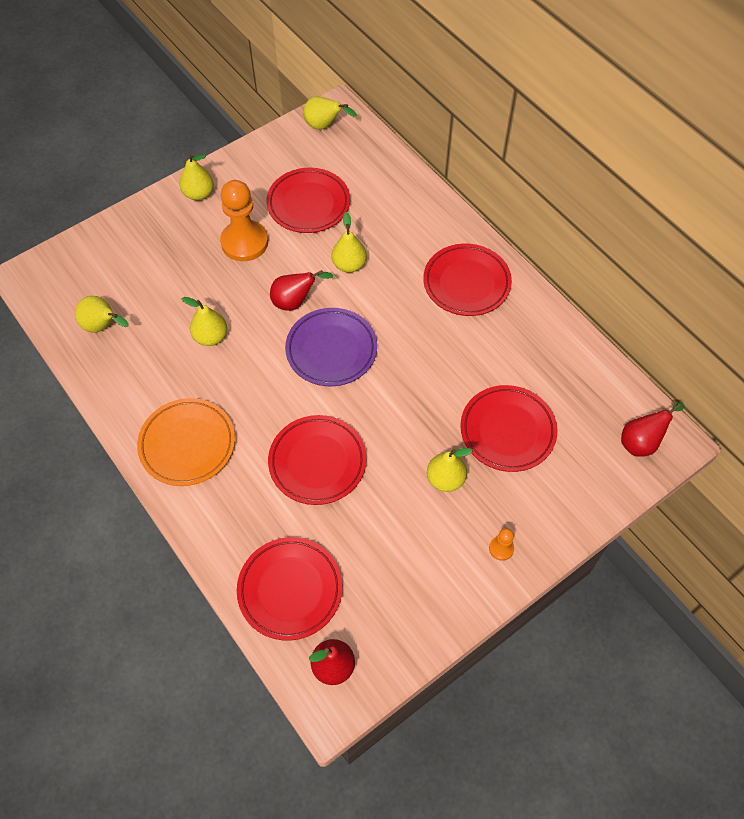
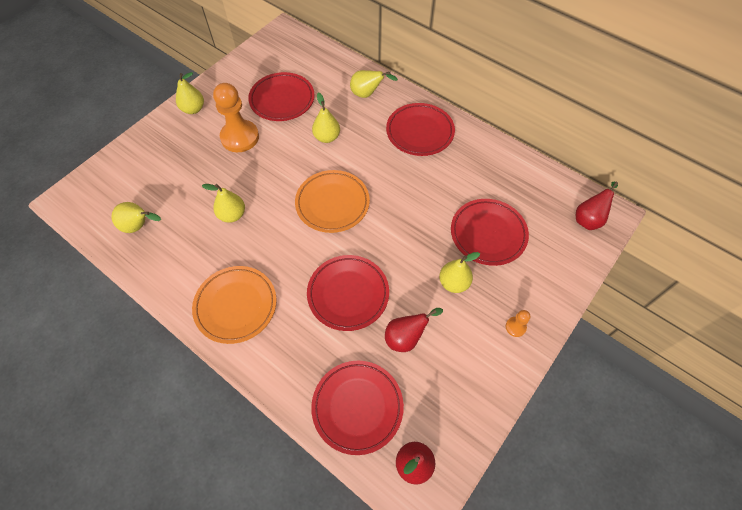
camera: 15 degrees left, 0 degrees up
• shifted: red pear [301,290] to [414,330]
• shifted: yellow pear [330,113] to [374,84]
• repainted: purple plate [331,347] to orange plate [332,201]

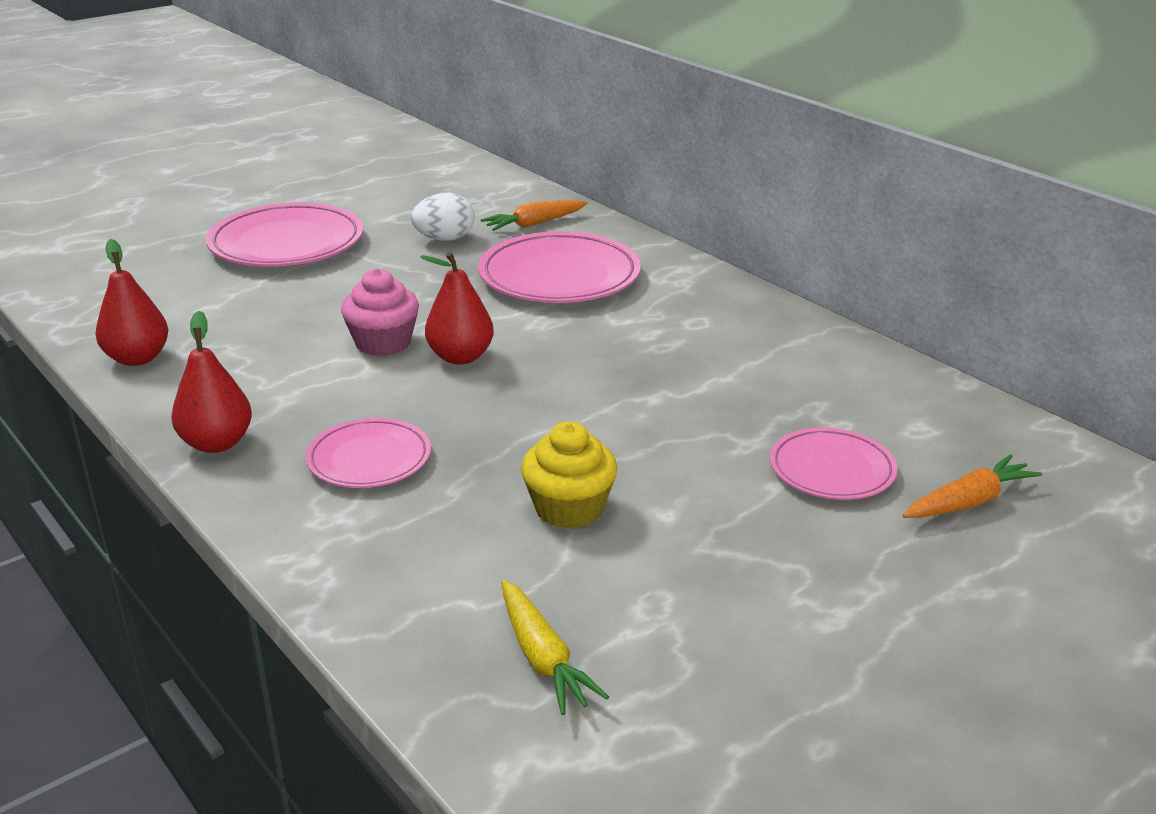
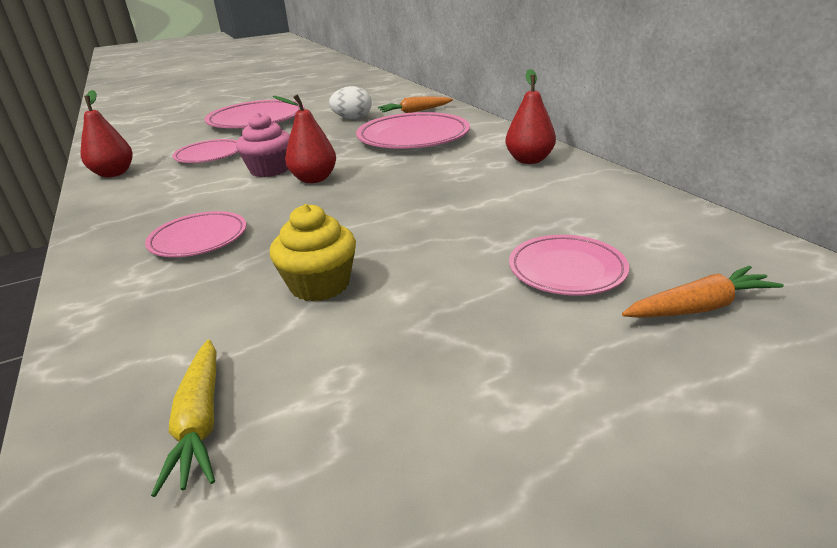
camera: 15 degrees right, 0 degrees up
• new: pink plate [205,151]
• shifted: red pear [211,382] to [530,116]

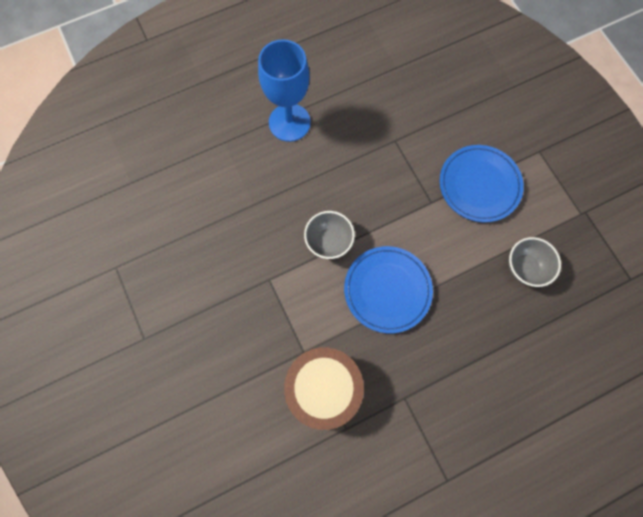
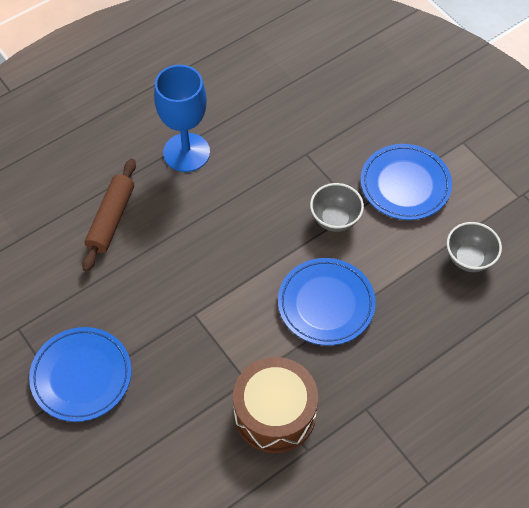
camera: 10 degrees left, 15 degrees down
• new: blue plate [80,374]
• new: brown rolling pin [109,215]
• shifted: grey bowl [329,235] to [337,207]

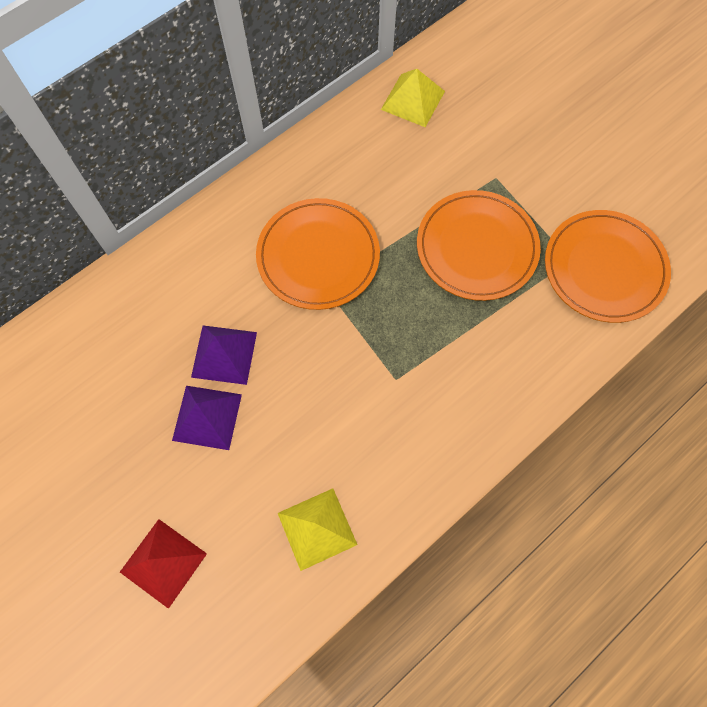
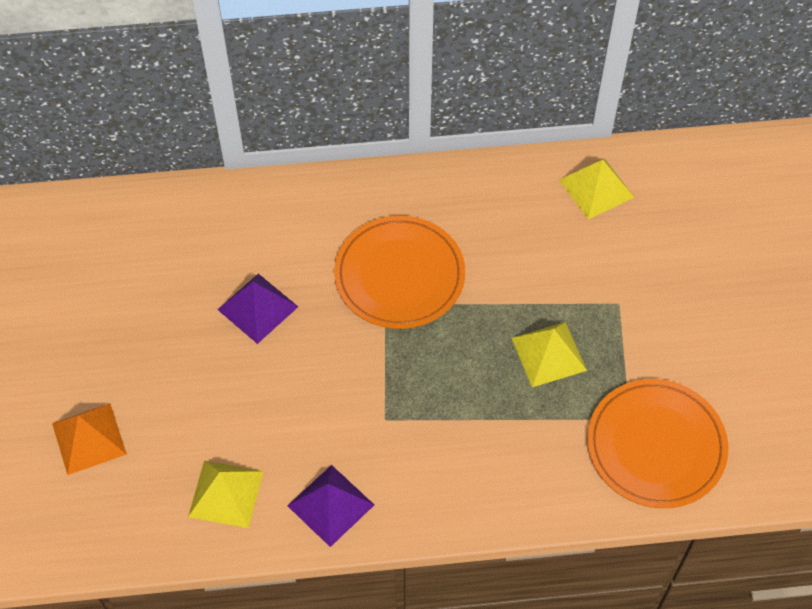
camera: 35 degrees right, 10 degrees down
• shifted: purple pyramid [207,418] to [330,506]
• swapped: orange plate [479,245] to yellow pyramid [549,354]
• repainted: red pyramid [163,564] to orange pyramid [89,439]

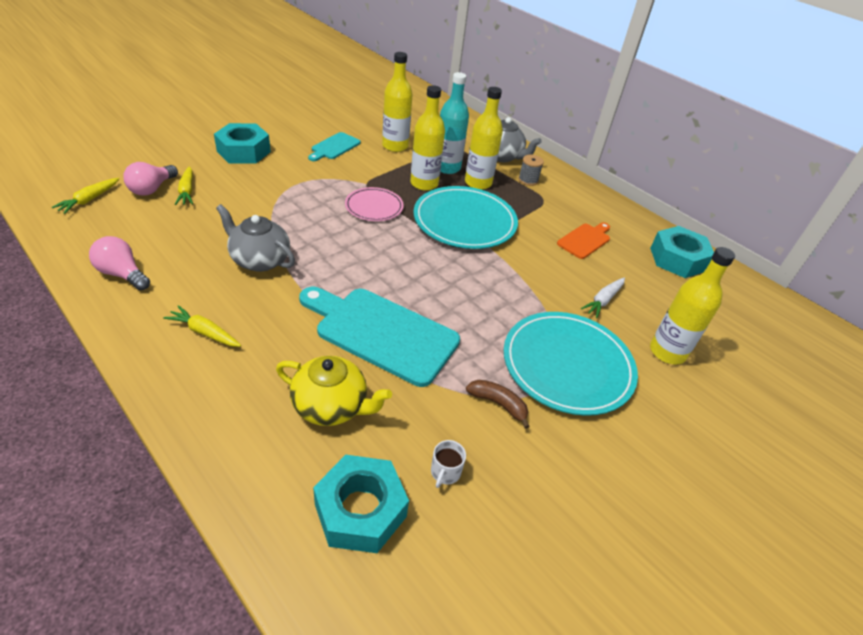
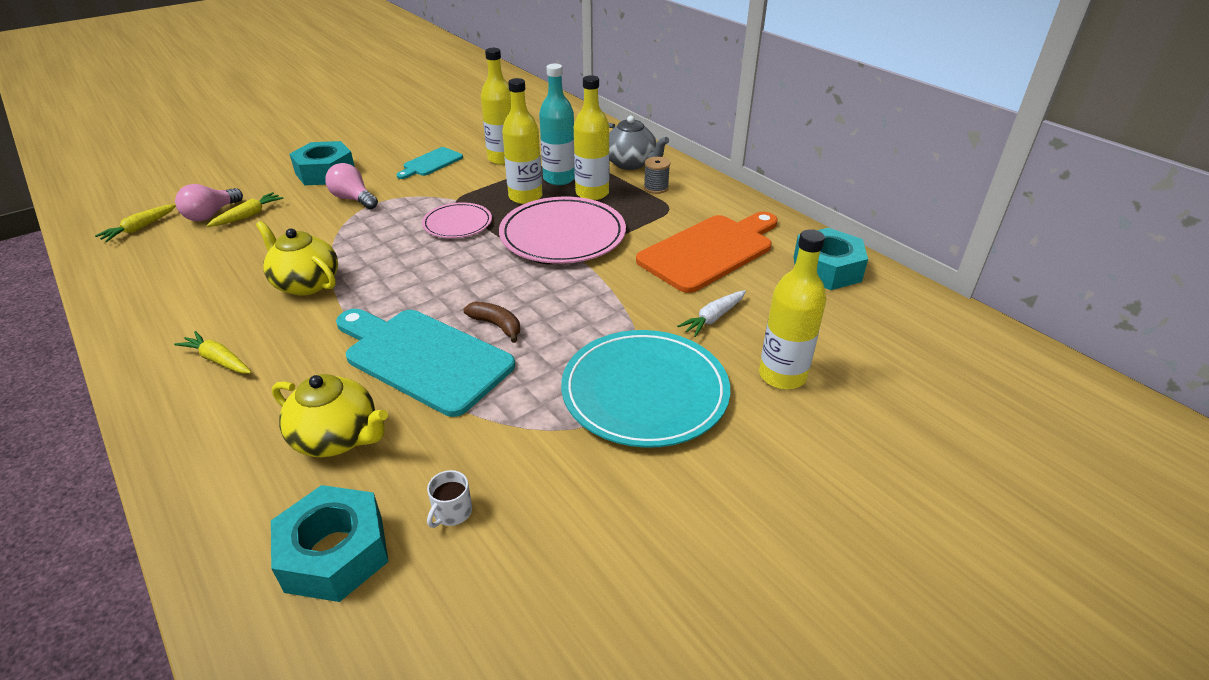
camera: 10 degrees right, 5 degrees down
• shifted: pink light bulb [119,263] to [351,186]
• shifted: brown banana [498,404] to [492,322]
• repainted: grey teapot [255,238] to yellow teapot [297,258]
• repainted: turquoise plate [466,217] to pink plate [562,230]
• rotated: yellow carrot [184,185] = [245,209] 135 degrees counterclockwise
• scaled: orange cutting board [583,240] = [707,252] x1.93

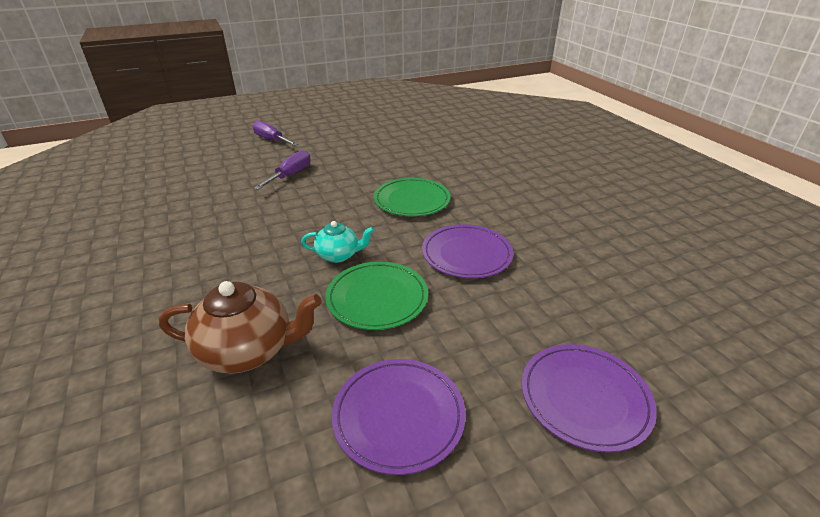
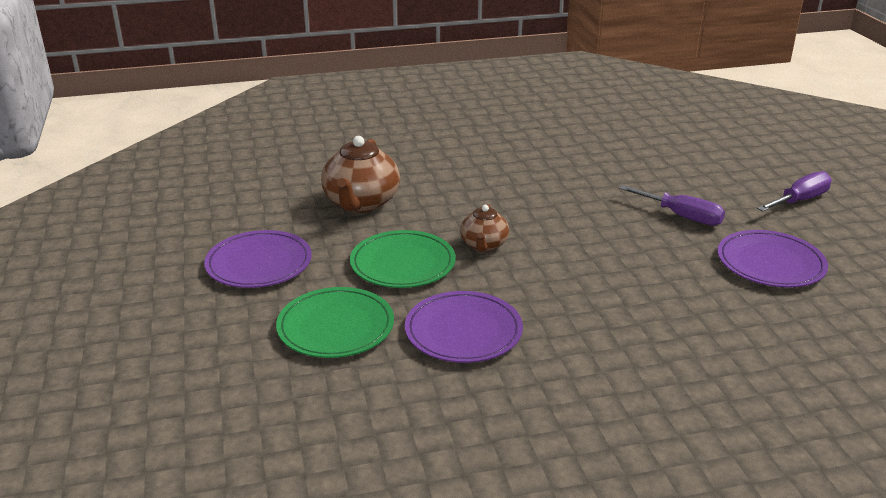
camera: 100 degrees right, 5 degrees down
• shifted: green plate [412,197] to [335,322]
• shifted: purple plate [589,398] to [773,259]
• repainted: turquoise teapot [337,242] to brown teapot [484,228]

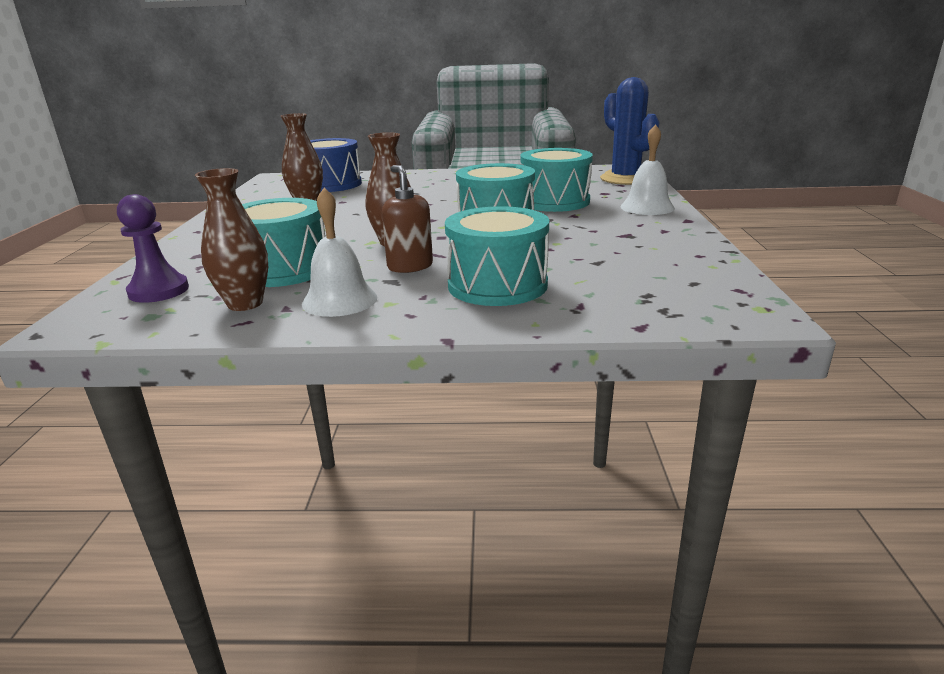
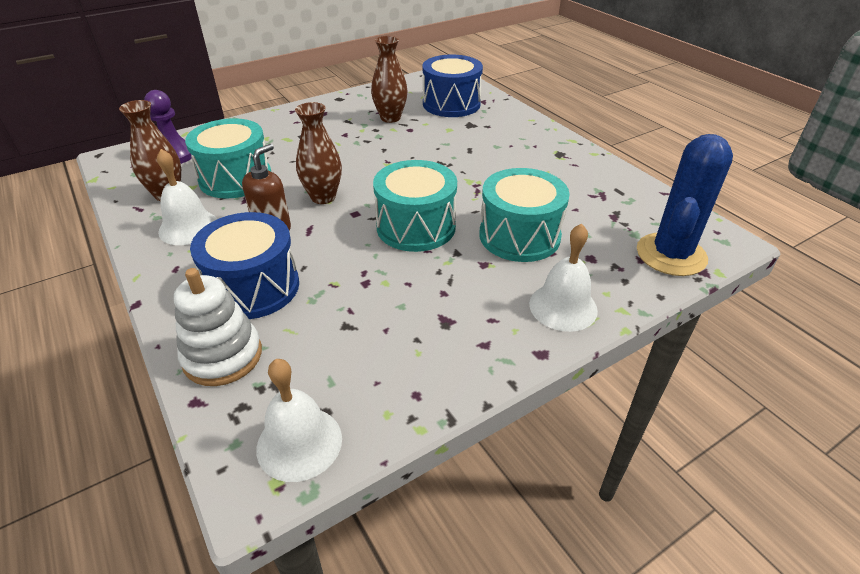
camera: 55 degrees right, 15 degrees up
• new: white stacking toy [218,327]
• new: white bell [299,420]
• repainted: turquoise drum [497,256] to blue drum [244,265]

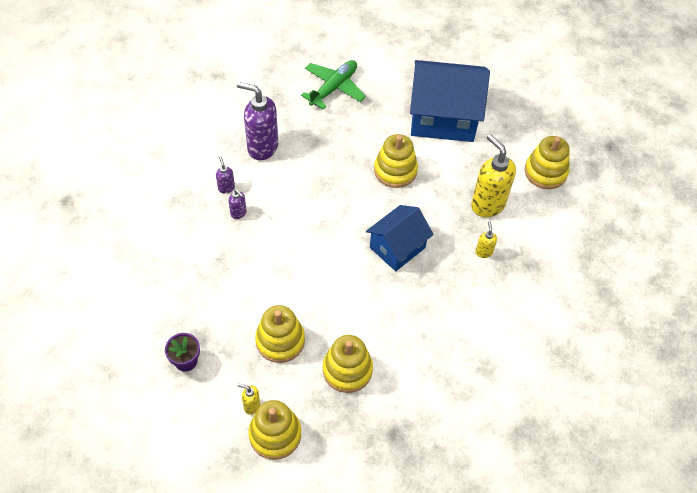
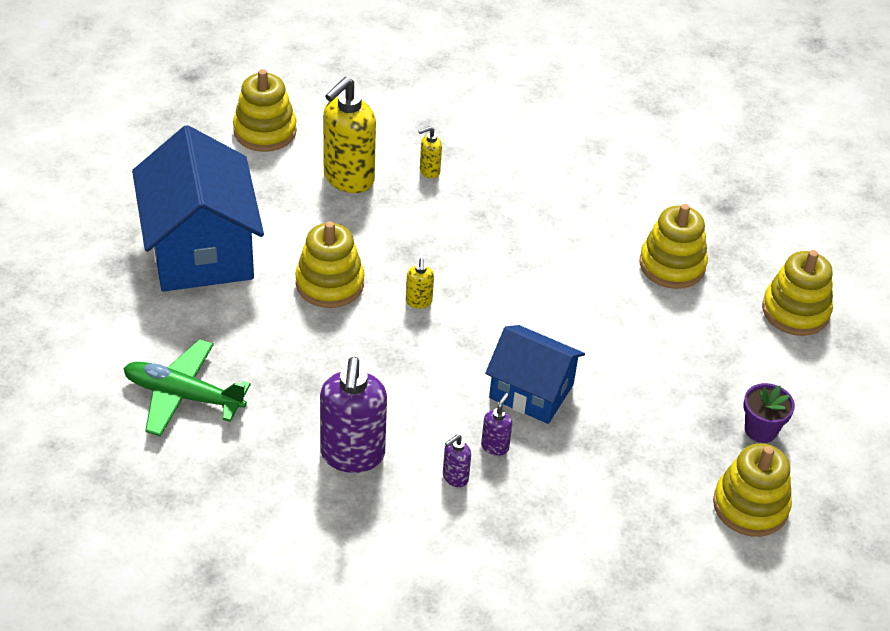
camera: 110 degrees left, 10 degrees down
• shifted: yellow soap dispenser [249,399] to [420,283]
• shifted: yellow stacking toy [280,334] to [752,490]
• shifted: blue house [400,238] to [535,374]

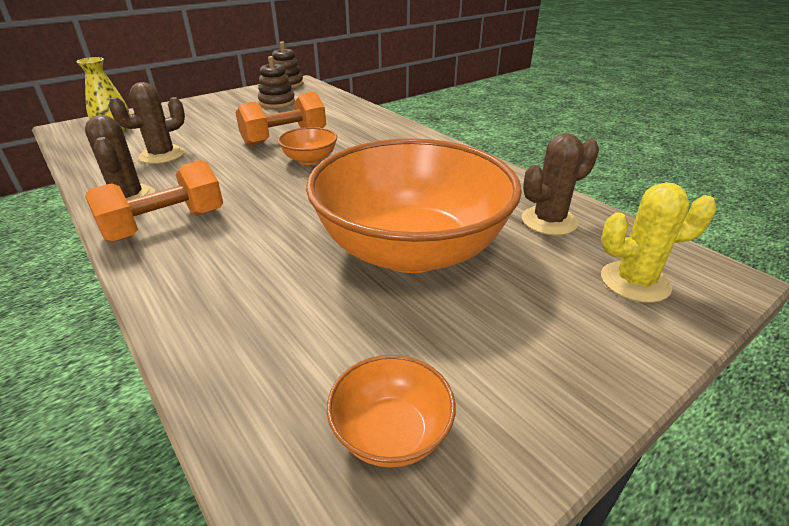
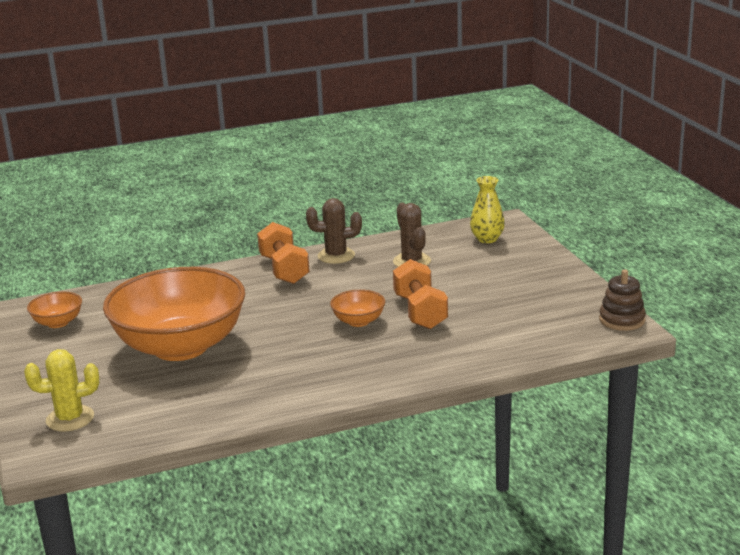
camera: 110 degrees right, 10 degrees down
• gone: brown stacking toy [276,82]
• gone: brown cactus [560,184]
• rotated: yellow cactus [659,242] = [61,390] 60 degrees clockwise

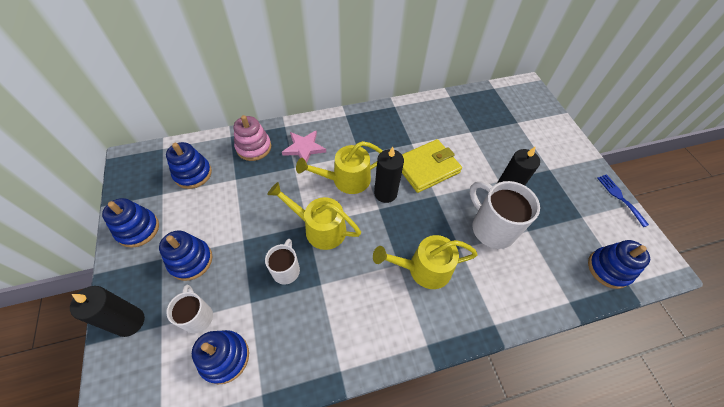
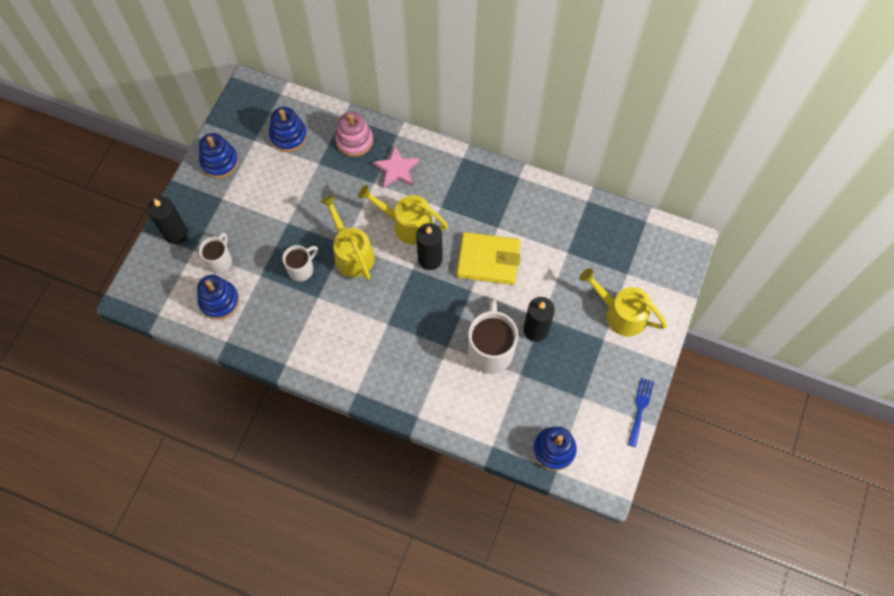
camera: 40 degrees right, 10 degrees up
• gone: blue stacking toy [186,255]
• shifted: yellow watering can [425,262] to [623,302]

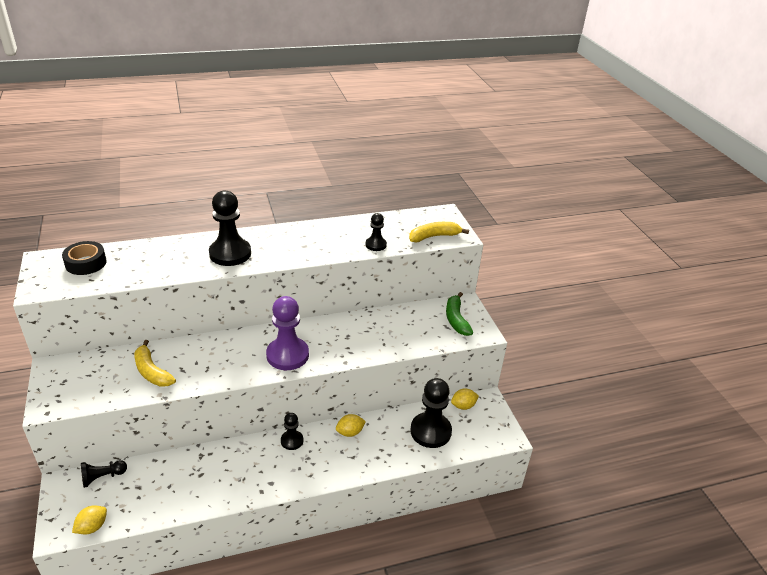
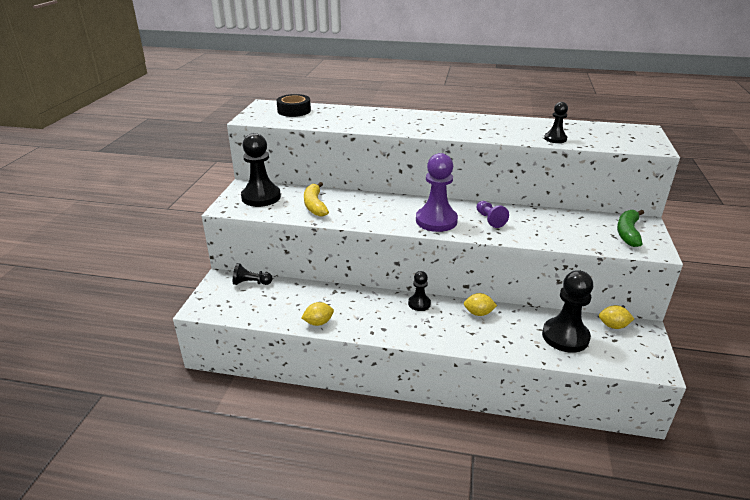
camera: 30 degrees right, 5 degrees down
• gone: yellow banana [439,232]
• new: purple pawn [492,214]
• shifted: yellow lemon [89,520] to [317,314]
• shifted: black pawn [230,228] to [261,170]

